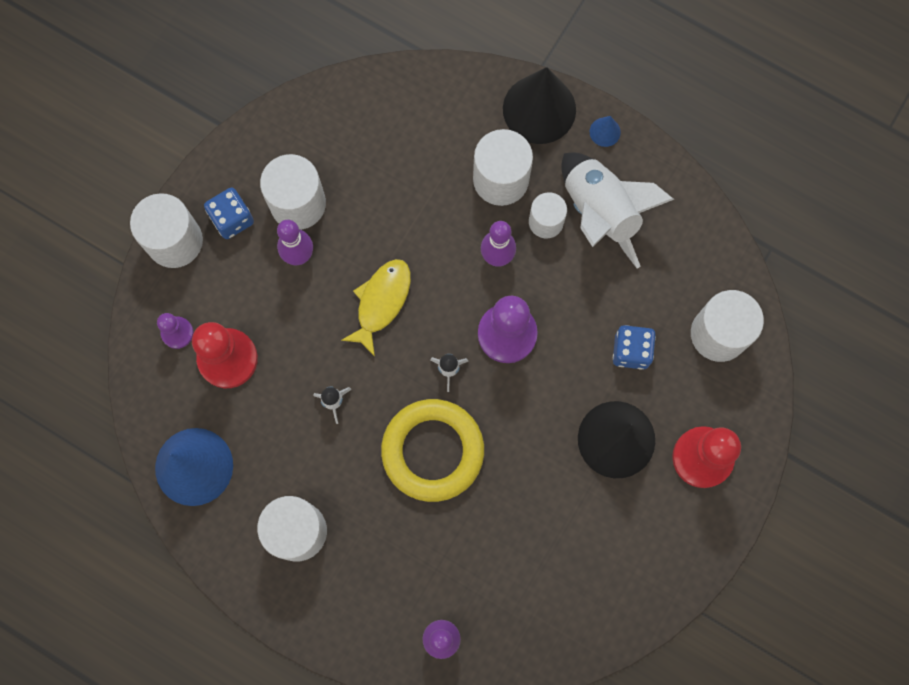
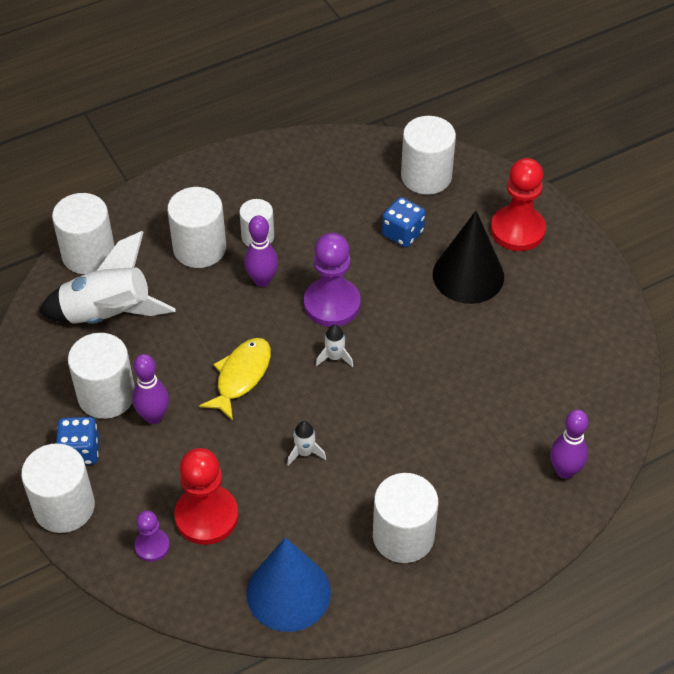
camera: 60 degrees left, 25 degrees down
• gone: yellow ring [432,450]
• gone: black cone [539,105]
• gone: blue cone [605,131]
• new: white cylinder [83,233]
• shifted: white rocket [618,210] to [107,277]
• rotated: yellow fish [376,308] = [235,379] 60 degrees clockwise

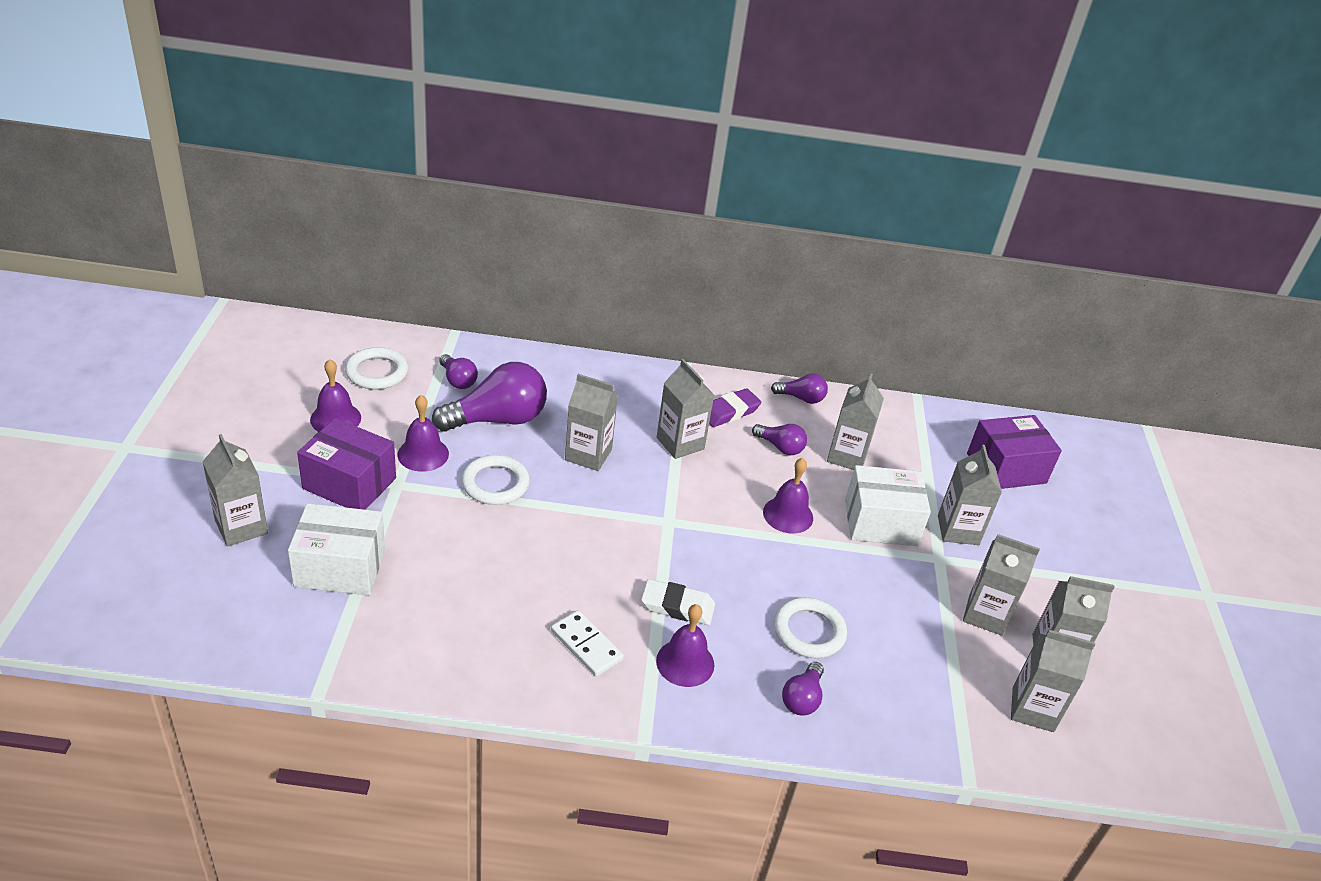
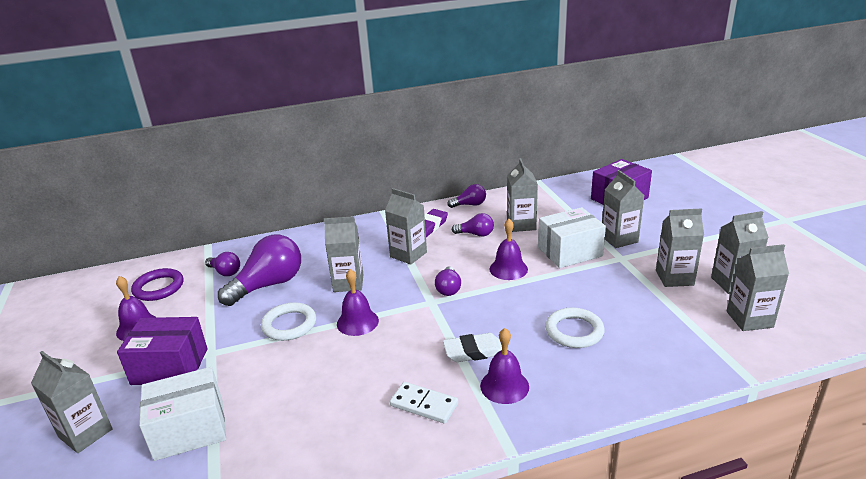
camera: 15 degrees left, 10 degrees down
• shifted: purple bell [423,433] to [358,302]
• shifted: purple light bulb [803,688] to [448,281]
• repainted: white ring [376,368] to purple ring [157,284]

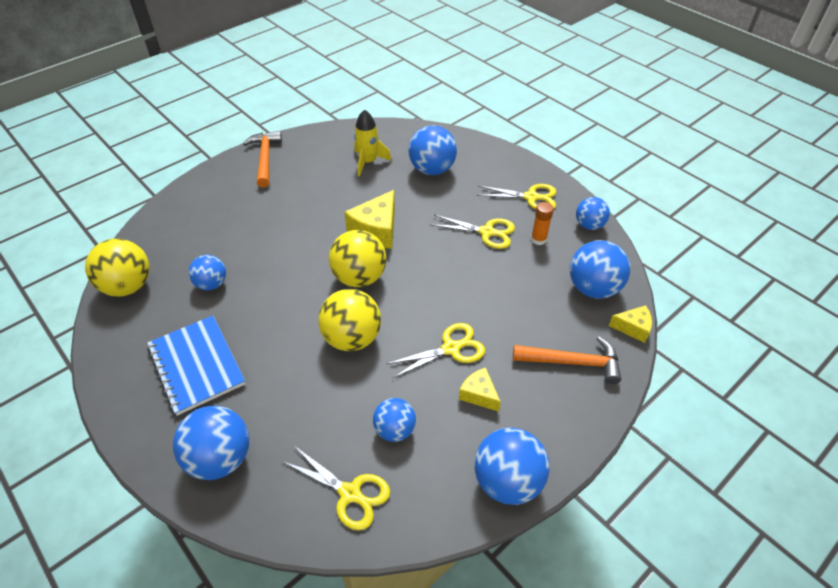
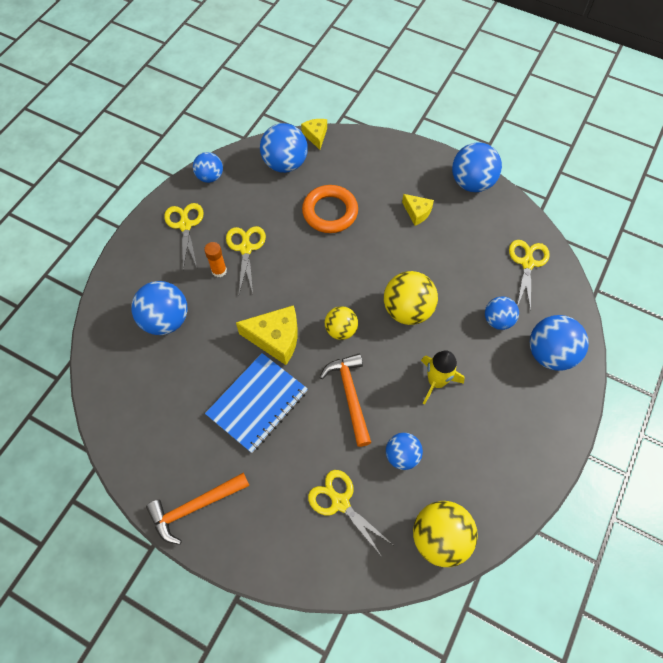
camera: 110 degrees left, 15 degrees up
• new: orange ring [330,209]
• shifted: blue notebook [196,366] to [256,403]
• shifted: yellow rocket [373,143] to [443,377]
• shifted: blue ball [394,420] to [502,313]
• shifted: yellow scissors [435,350] to [350,513]
• shifted: orange hammer [567,360] to [345,400]
• shifted: orange glue stick [542,223] to [215,259]
• rotated: yellow cheese [480,389] = [418,210] 75 degrees counterclockwise
• scaled: yellow ball [358,258] = [341,323] x0.62

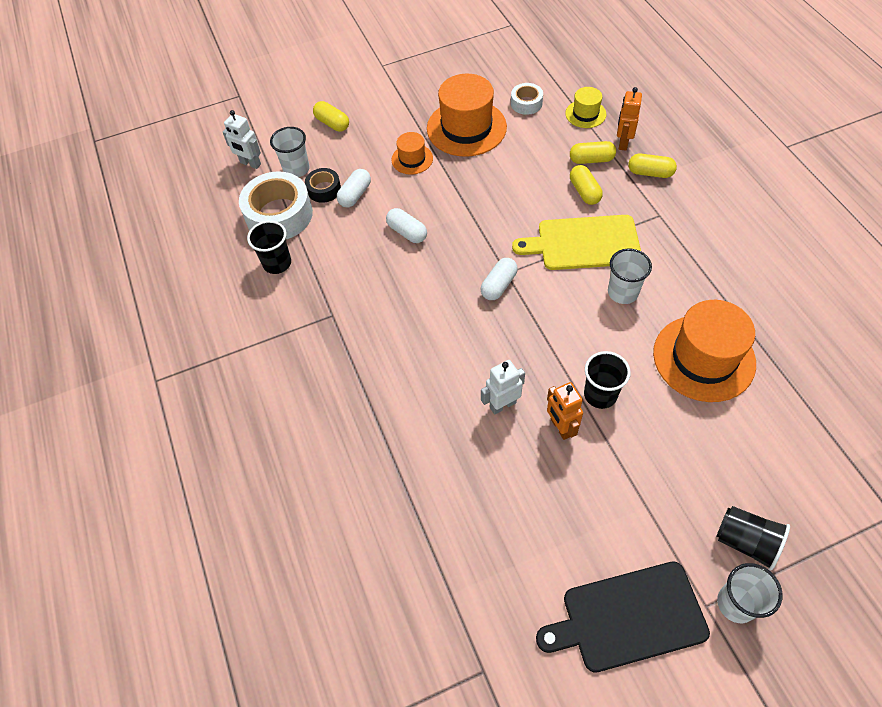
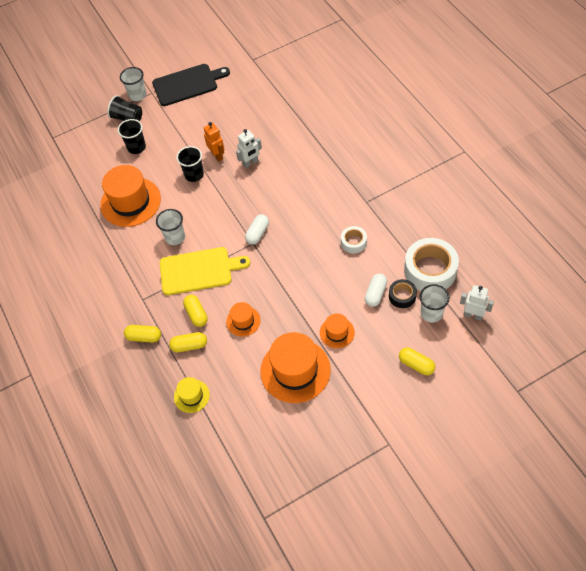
camera: 175 degrees right, 0 degrees up
• gone: white capsule [406,225]
• gone: orange robot [629,119]
• new: orange hat [243,319]
• shifted: black cup [269,247] to [132,136]
• shifted: white tape [527,99] to [354,239]

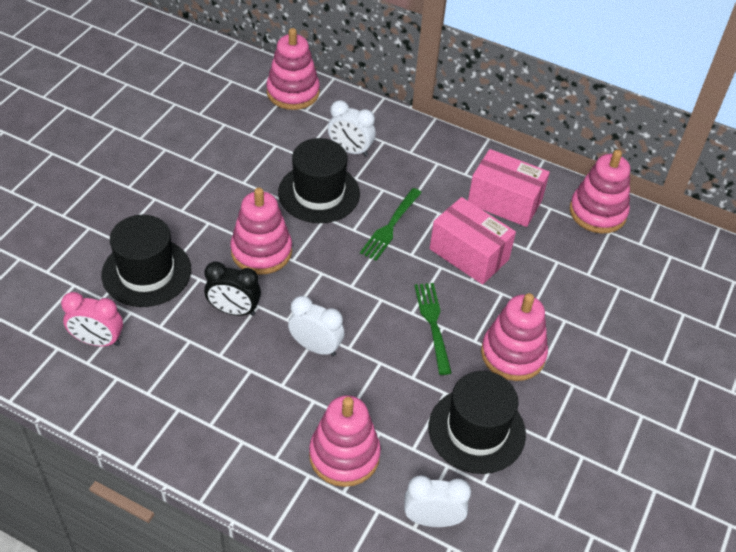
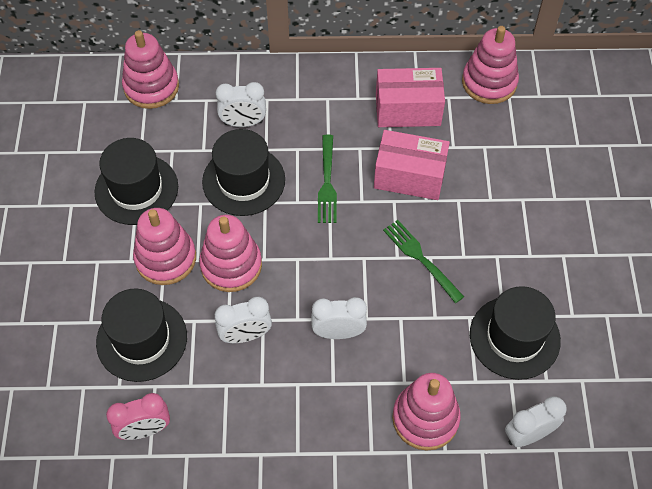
camera: 25 degrees left, 10 degrees up
• new: black hat [136,181]
• shifted: pink stacking toy [514,337] to [164,246]
• repainted: black clock [232,289] to white clock [243,320]

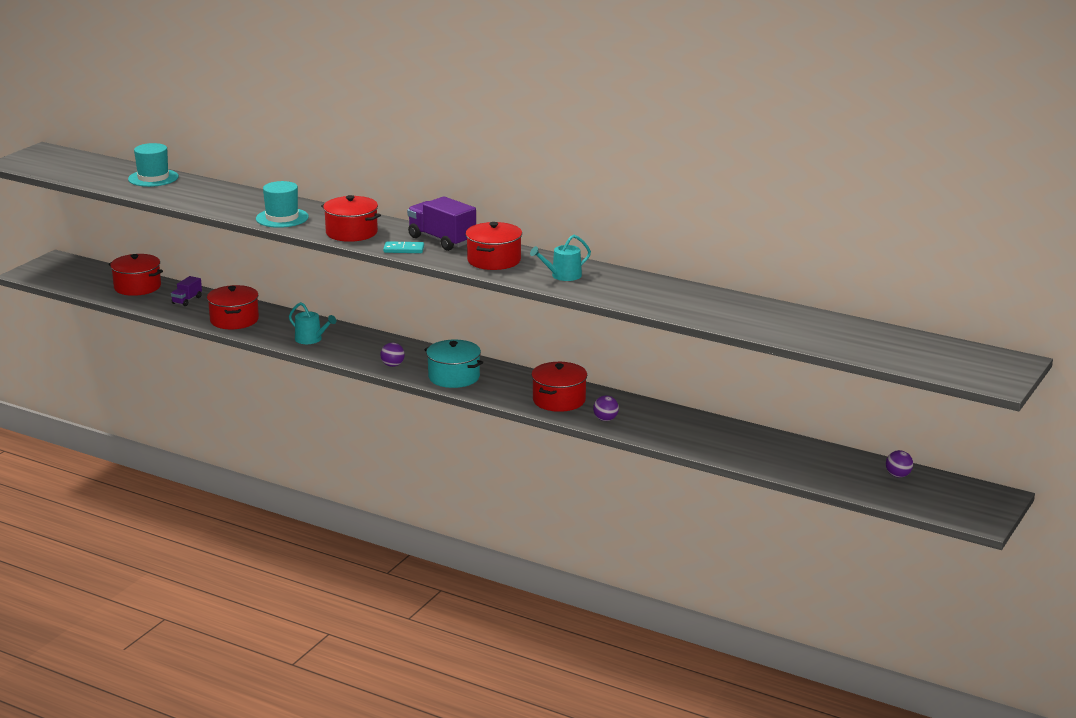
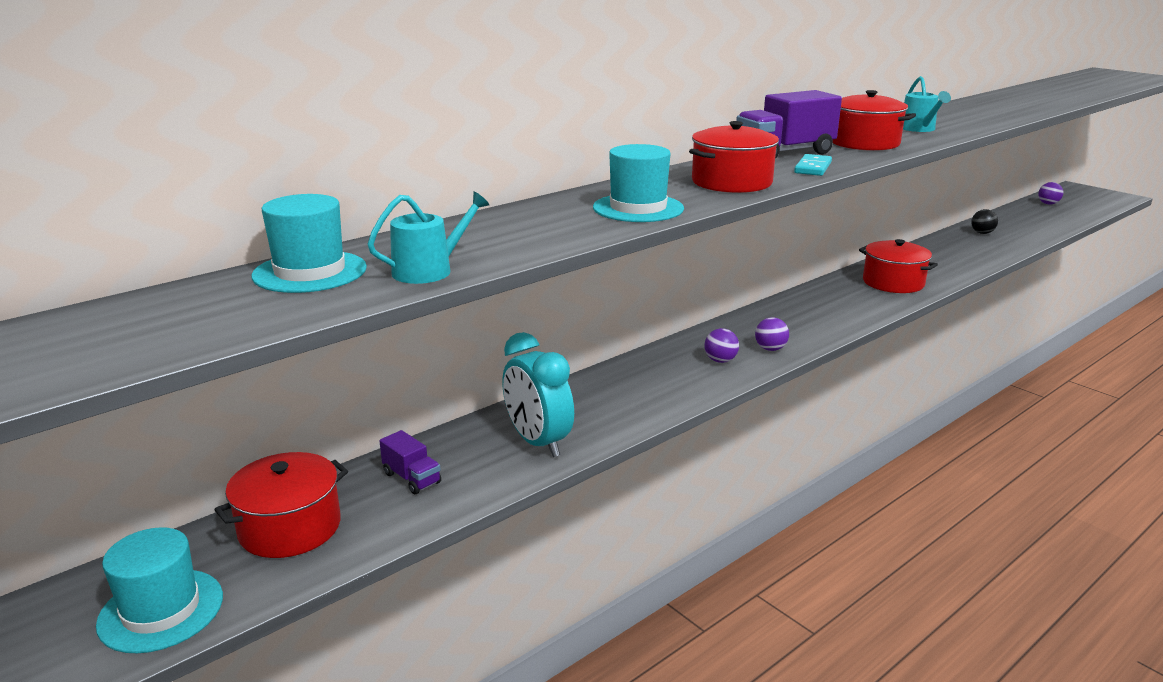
camera: 70 degrees left, 0 degrees up
• gone: turquoise pot [453,364]
• new: turquoise hat [159,590]
• new: black ball [984,221]
• shifted: turquoise watering can [312,323] to [428,237]
• shifted: purple ball [606,408] to [721,345]
• swapped: red pot [233,307] to turquoise clock [538,394]

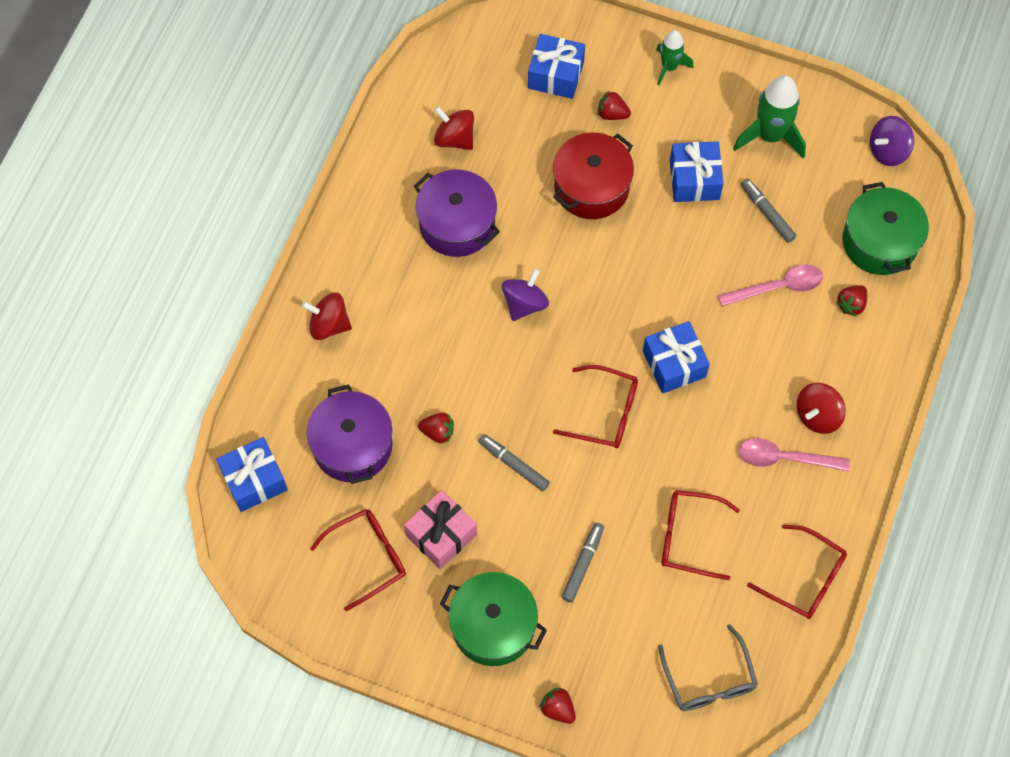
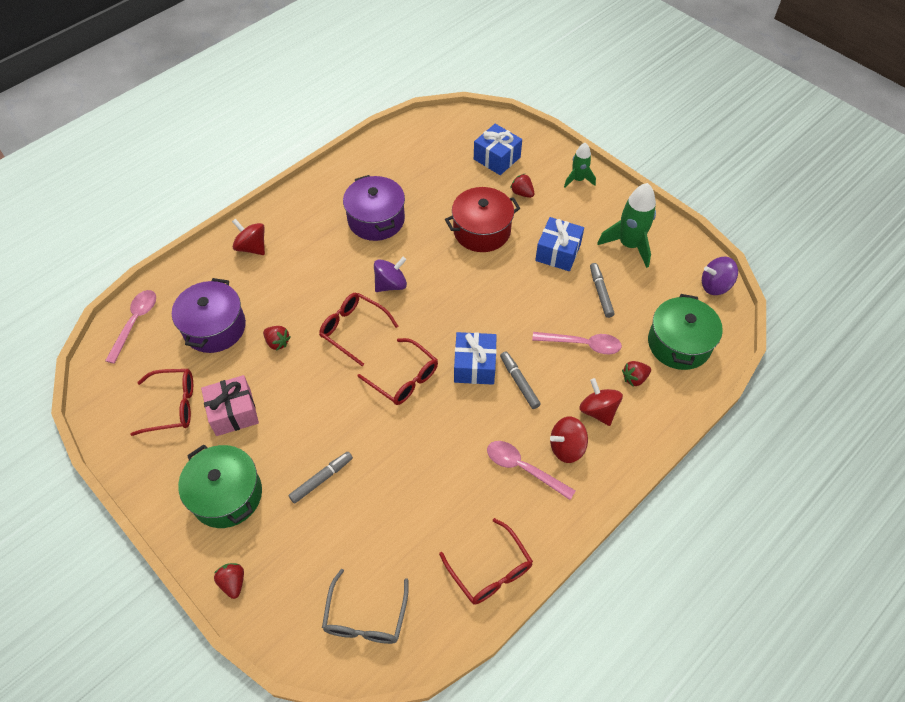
camera: 25 degrees right, 10 degrees down
• shifted: red spinning top [454,128] to [601,402]
• shifted: grey marker [514,462] to [520,380]
• shifted: red glasses [701,535] to [358,329]
• swapped: blue gift [252,474] to pink spoon [130,327]

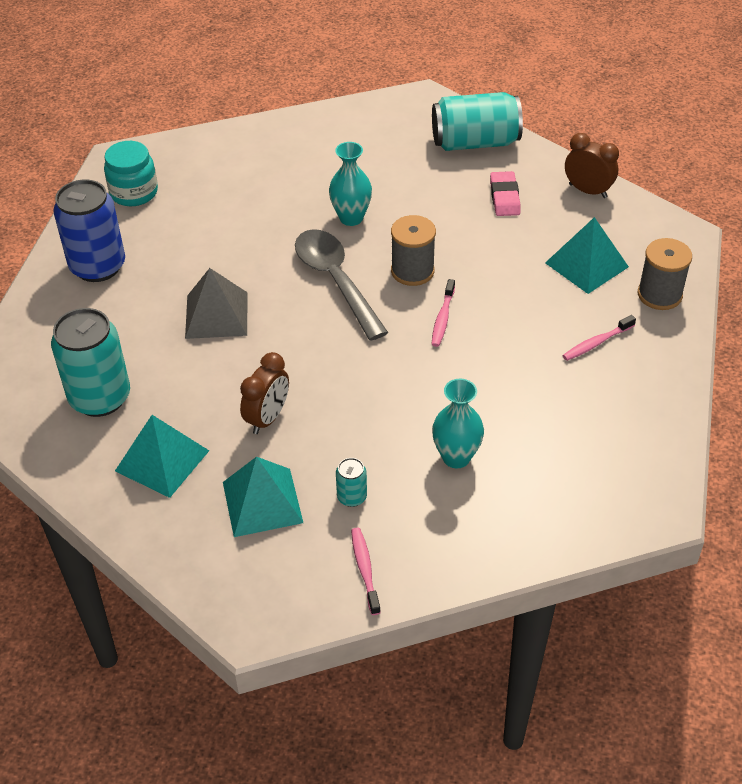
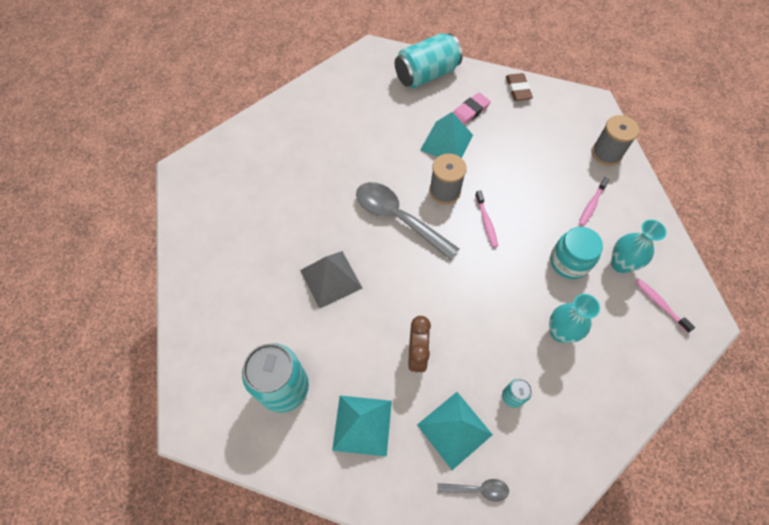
camera: 25 degrees left, 15 degrees up
• gone: blue can [89,230]
• new: grey spoon [473,490]
• shifted: turquoise jar [131,173] to [576,253]
• shifted: turquoise vase [350,184] to [639,246]
• shifted: pink toothbrush [366,571] to [665,306]
• shifted: turquoise pyramid [587,255] to [446,135]
• swapped: brown clock [592,165] to brown eraser [519,87]
• rotated: pink eraser [505,193] = [472,109] 75 degrees clockwise

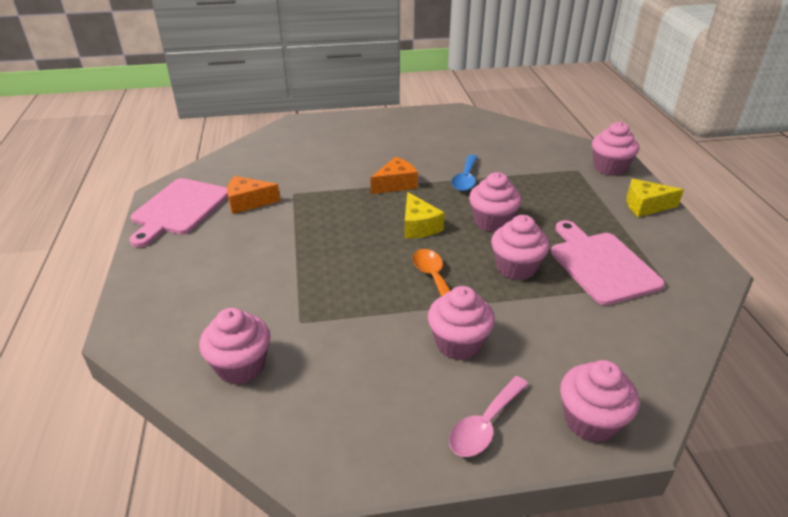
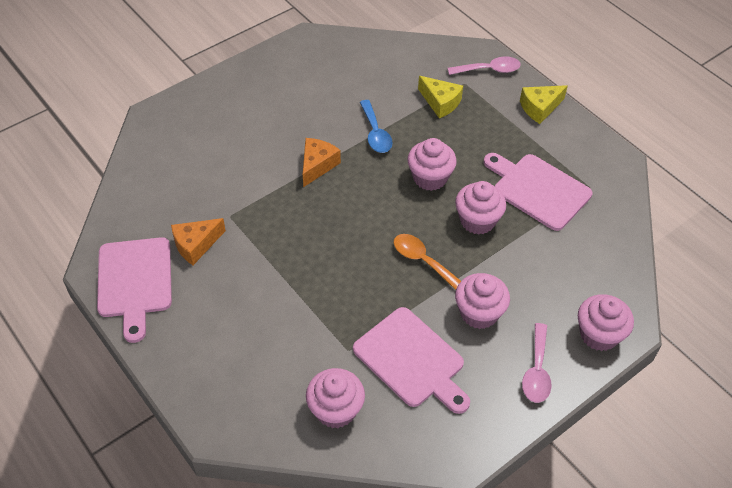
camera: 30 degrees left, 15 degrees up
• new: pink cutting board [411,360]
• shifted: yellow cheese [424,215] to [440,97]
• swapped: pink cupcake [615,149] to pink spoon [484,66]

